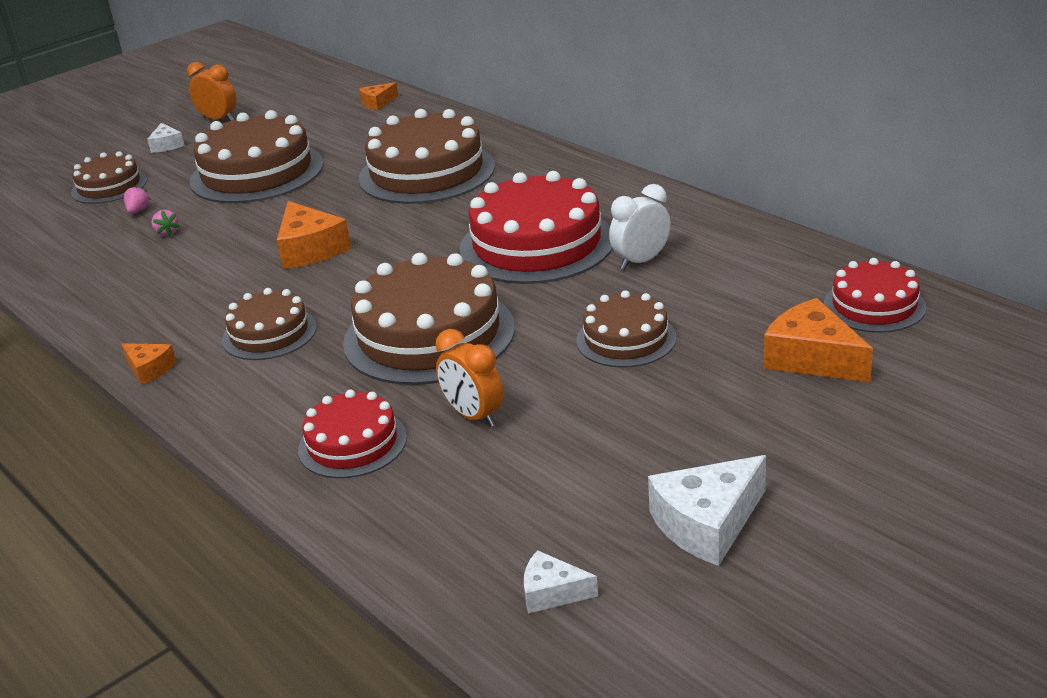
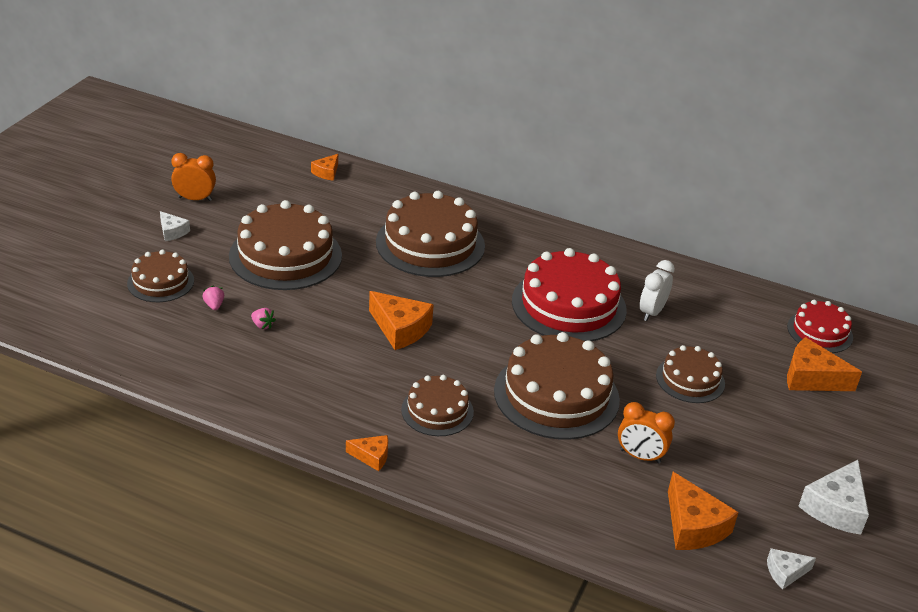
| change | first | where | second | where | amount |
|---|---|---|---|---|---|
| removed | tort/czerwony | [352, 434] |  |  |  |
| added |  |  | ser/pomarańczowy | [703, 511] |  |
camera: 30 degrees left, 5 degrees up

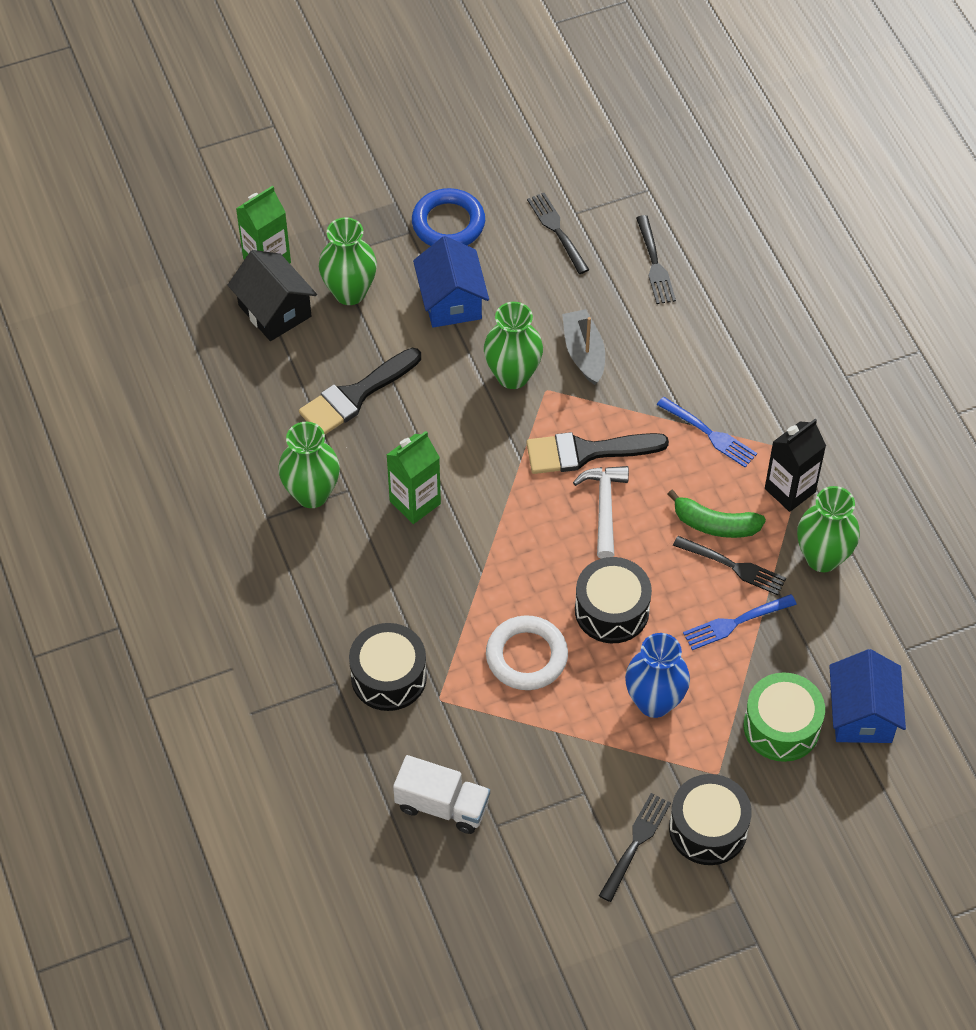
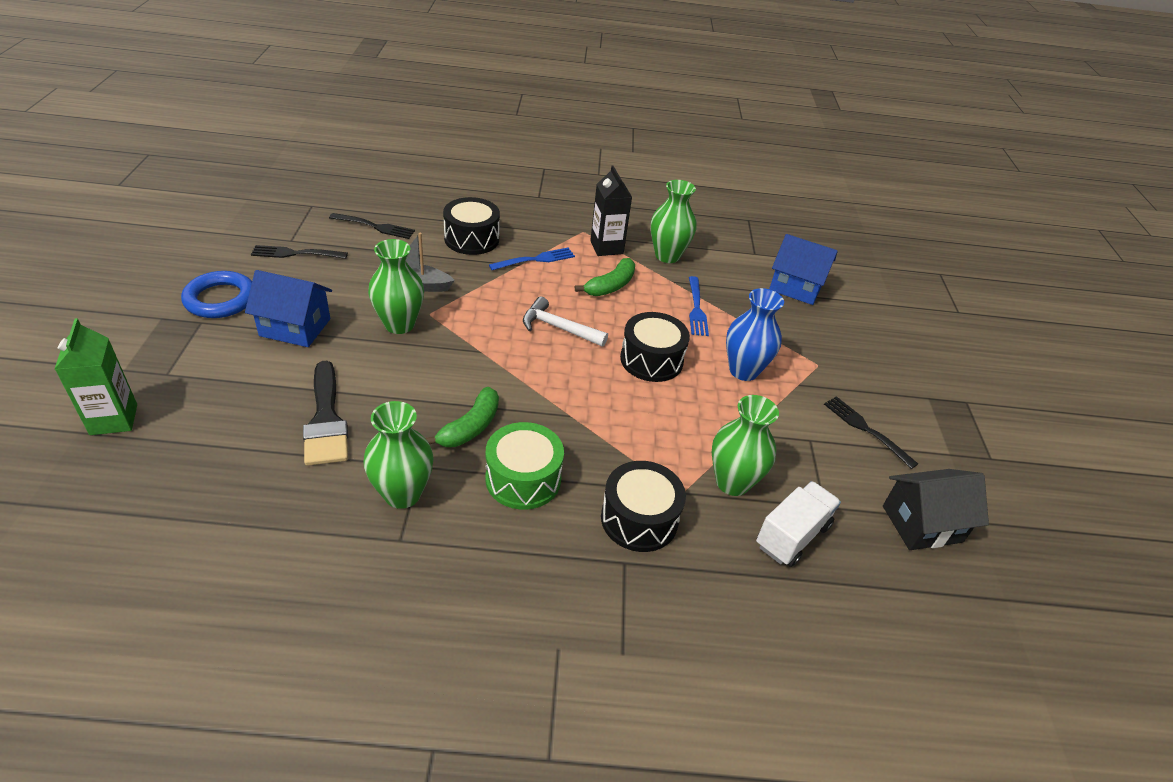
| change | first | where | second | where | amount |
|---|---|---|---|---|---|
| moved | domek/czarny | [272, 295] |  | [936, 509] |  |
| moved | wazon/zielony | [348, 261] |  | [745, 445] |  |
| replaced | karton mleka/zielony | [414, 477] | banan/zielony | [462, 417] |  |
| removed | pierścień/biały | [527, 652] |  |  |  |
| removed | pędzel/czarny | [597, 453] |  |  |  |
| moved | bęben/czarny | [710, 819] |  | [471, 226] |  |
| removed | widelec/czarny | [729, 565] |  |  |  |
| moved | bęben/zielony | [784, 717] |  | [525, 466] |  |
camera: 70 degrees left, 15 degrees down

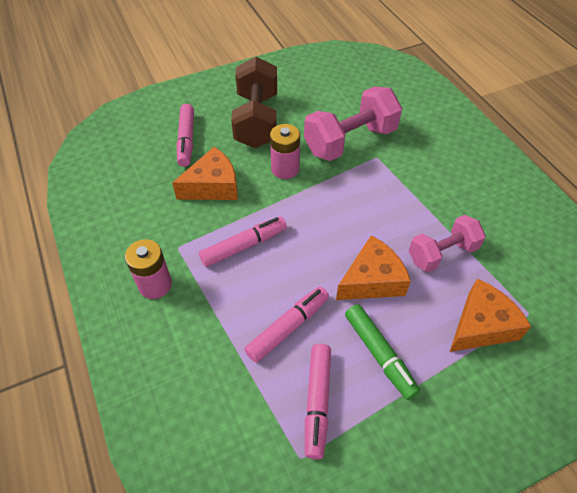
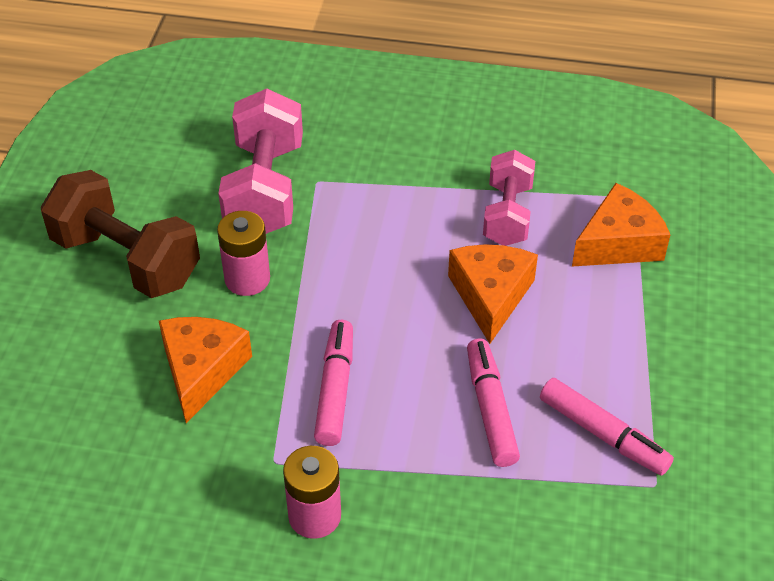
| change | first | where | second | where | amount |
|---|---|---|---|---|---|
| removed | flamaster/różowy | [185, 135] |  |  |  |
| removed | flamaster/zielony | [382, 352] |  |  |  |
| turned | ser/pomarańczowy | [490, 315] |  | [621, 225] | 60 degrees clockwise |
camera: 55 degrees left, 5 degrees down

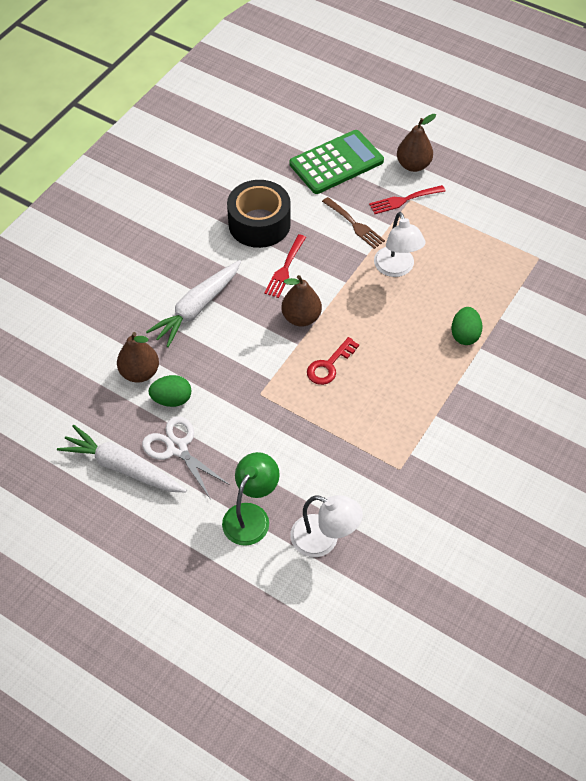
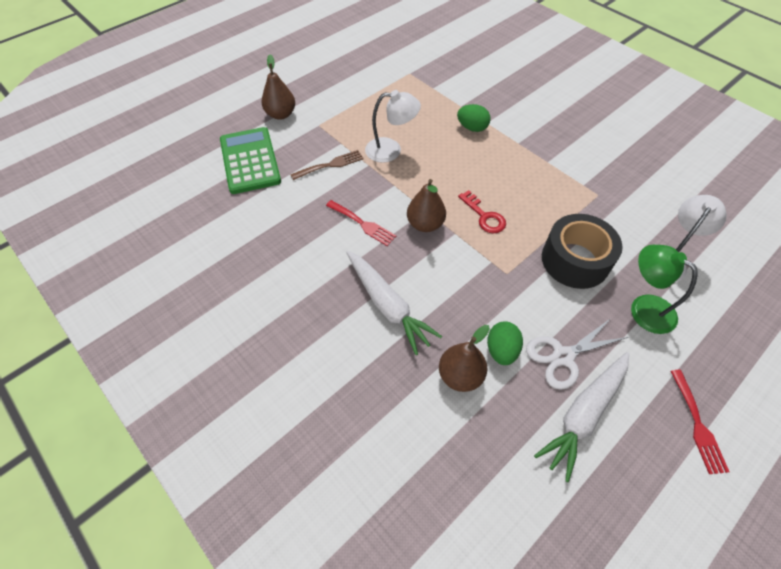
| change | first | where | second | where | amount |
|---|---|---|---|---|---|
| moved | taśma klejąca/czarny | [259, 214] |  | [582, 251] |  |
| moved | widelec/czerwony | [407, 199] |  | [700, 422] |  |
camera: 75 degrees left, 0 degrees up

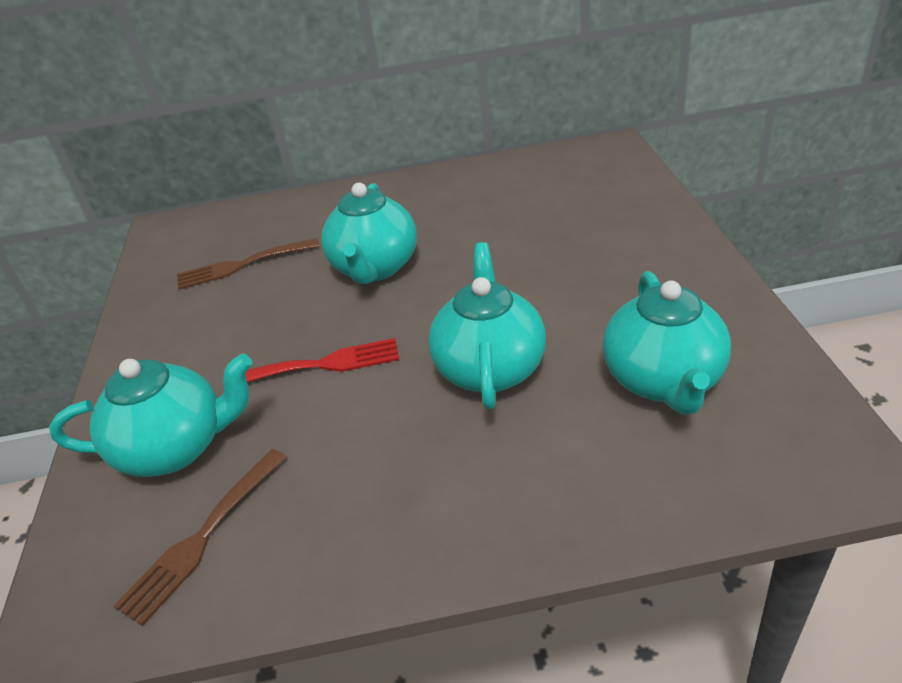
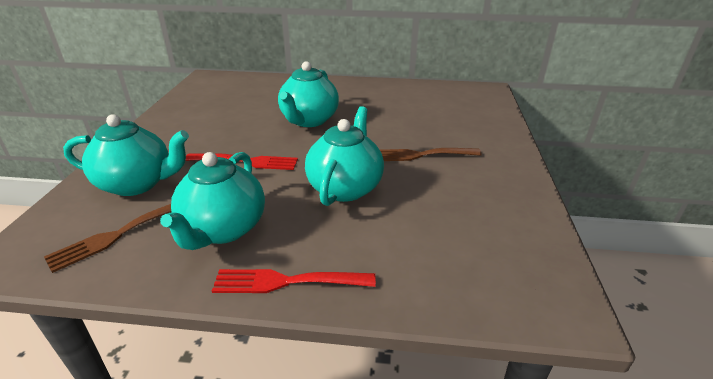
| change | first | where | second | where | amount |
|---|---|---|---|---|---|
| moved | widelec/brązowy | [248, 264] |  | [431, 154] |  |
| moved | imbryk/turkusowy | [667, 343] |  | [212, 201] |  |
| added |  |  | widelec/czerwony | [294, 281] |  |
camera: 10 degrees right, 5 degrees down

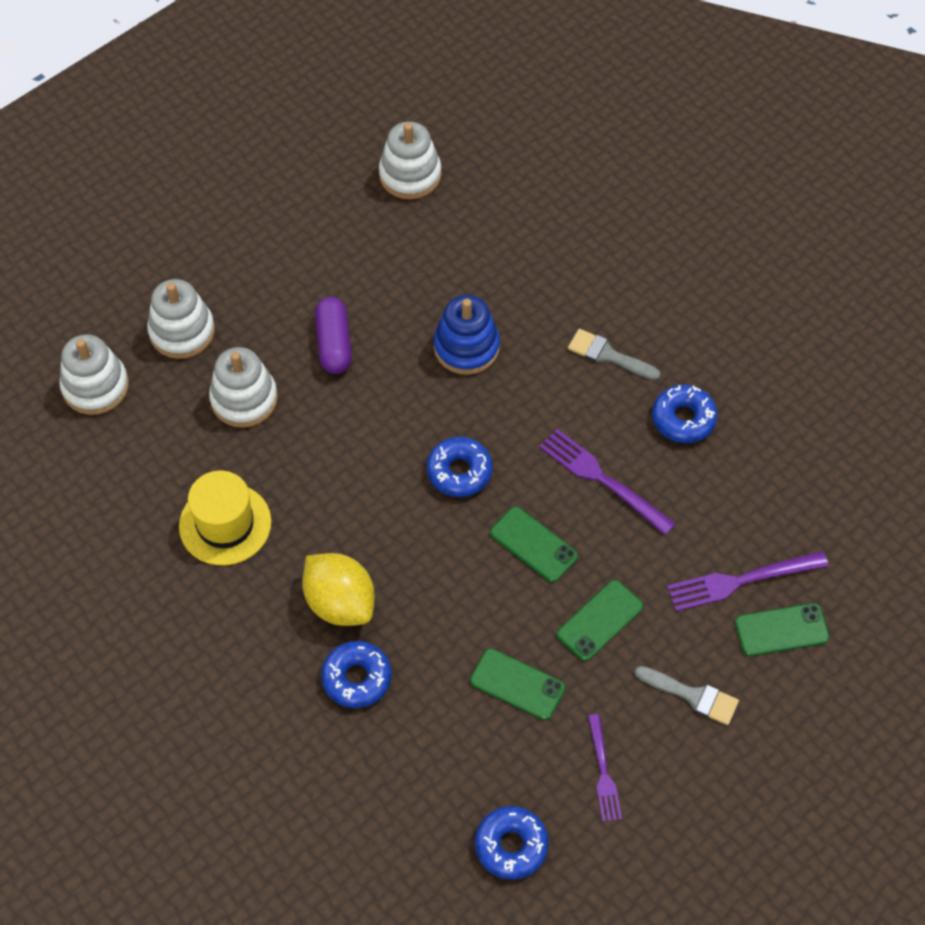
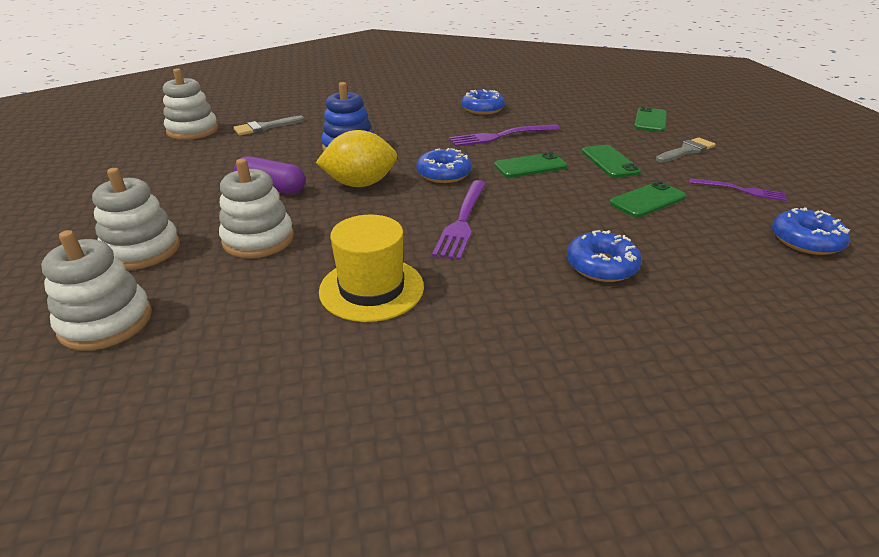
| change | first | where | second | where | amount |
|---|---|---|---|---|---|
| moved | cytryna/żółty | [338, 589] |  | [356, 158] |  |
| moved | pędzel/szary | [614, 354] |  | [269, 126] |  |
| moved | widelec/fioletowy | [747, 581] |  | [459, 220] |  |
camera: 60 degrees left, 25 degrees down

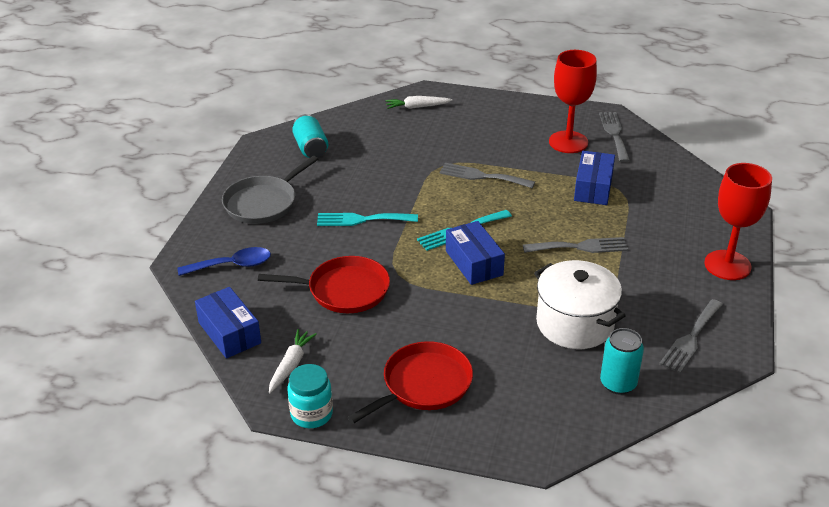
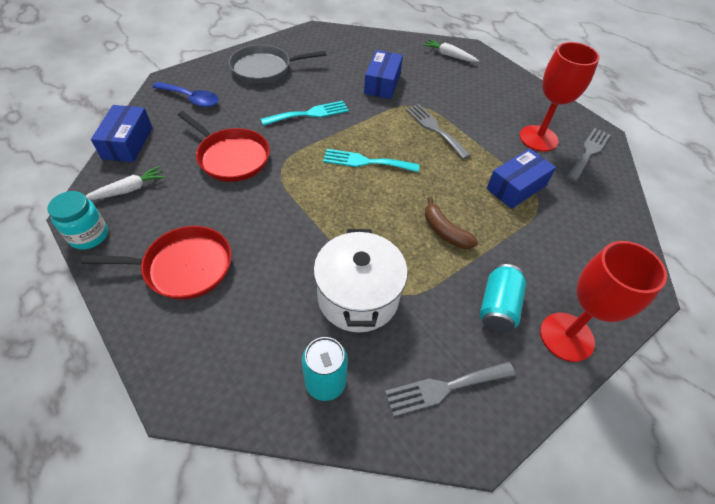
| change | first | where | second | where | amount |
|---|---|---|---|---|---|
| moved | puszka/turkusowy | [310, 136] |  | [503, 298] |  |
| turned | widelec/turkusowy | [367, 219] |  | [305, 113] | 120 degrees clockwise |
| moved | pudełko/niebieski | [475, 253] |  | [383, 74] |  |
| replaced | widelec/szary | [575, 245] | banan/brązowy | [451, 223] |  |
camera: 35 degrees right, 15 degrees up

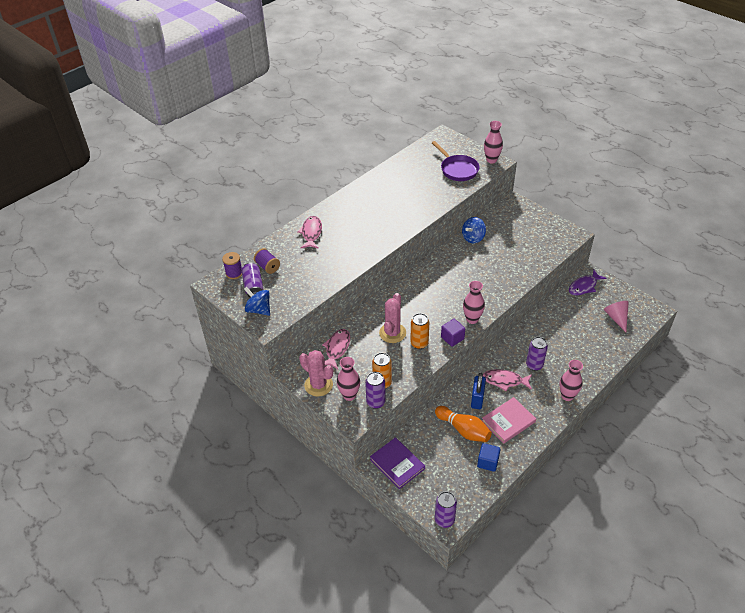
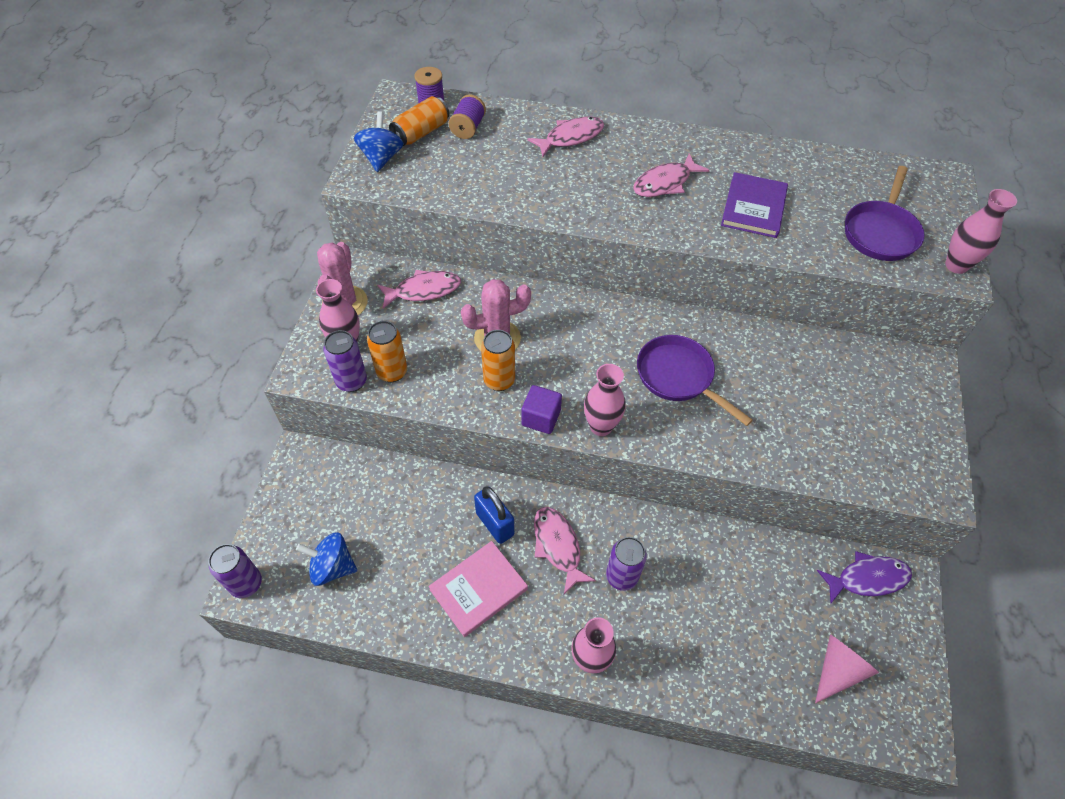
| change | first | where | second | where | amount |
|---|---|---|---|---|---|
| recoloured | puszka/fioletowy | [252, 280] | puszka/pomarańczowy | [419, 121] |  |
| moved | książka/fioletowy | [397, 463] |  | [754, 205] |  |
| removed | kręgiel/pomarańczowy | [463, 424] |  |  |  |
| moved | bączek/niebieski | [474, 230] |  | [326, 559] |  |
| turned | kłódka/niebieski | [478, 391] |  | [494, 515] | 75 degrees clockwise |
| removed | sześcian/niebieski | [489, 457] |  |  |  |
| turned | książka/różowy | [509, 420] |  | [478, 589] | 60 degrees counterclockwise |
| turned | ryba/fioletowy | [588, 282] |  | [864, 577] | 150 degrees clockwise |
| added |  |  | ryba/różowy | [671, 175] |  |
| added |  |  | patelnia/fioletowy | [695, 380] |  |
camera: 55 degrees right, 10 degrees up

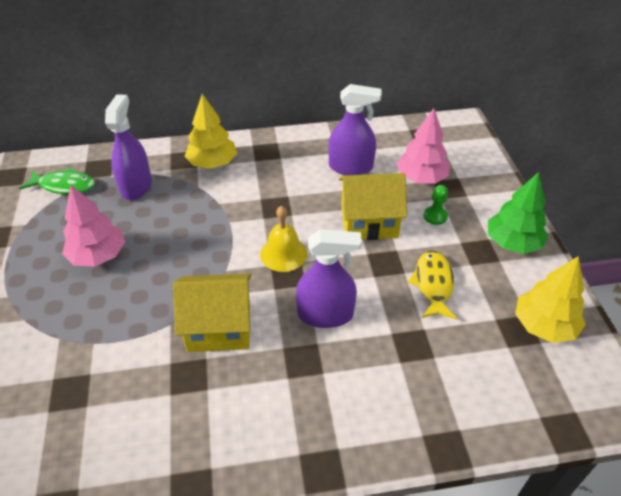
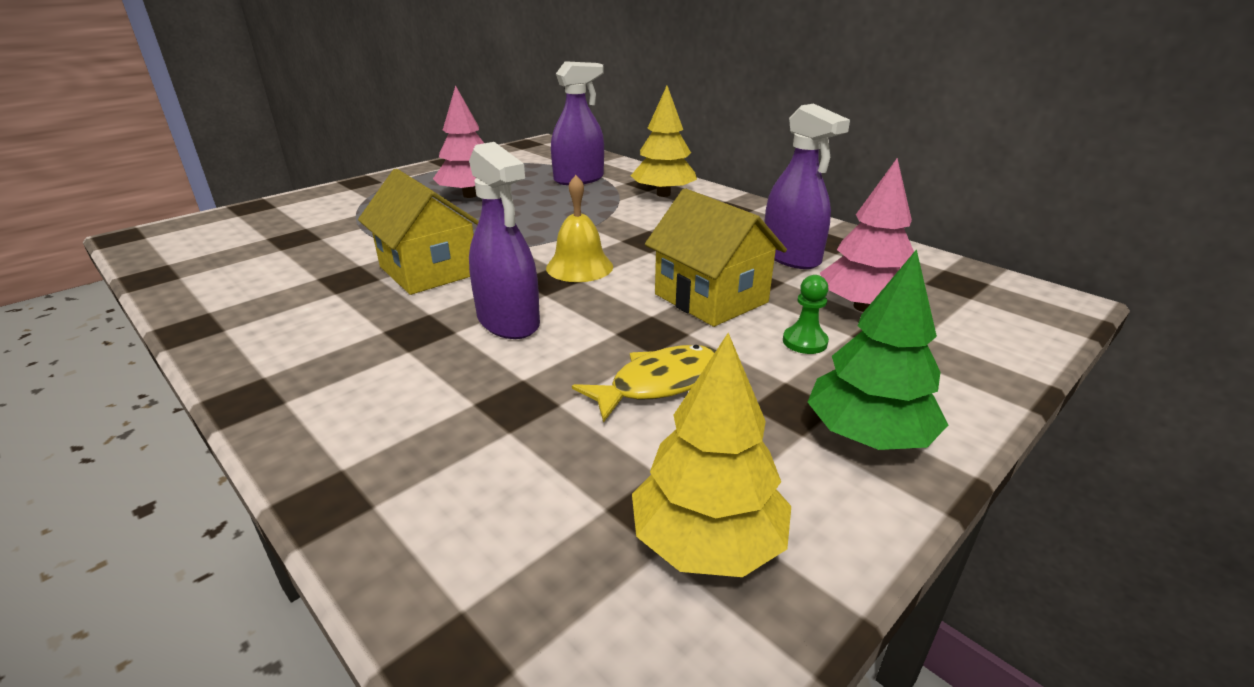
| change | first | where | second | where | amount |
|---|---|---|---|---|---|
| removed | ryba/zielony | [57, 180] |  |  |  |
camera: 55 degrees right, 15 degrees down

